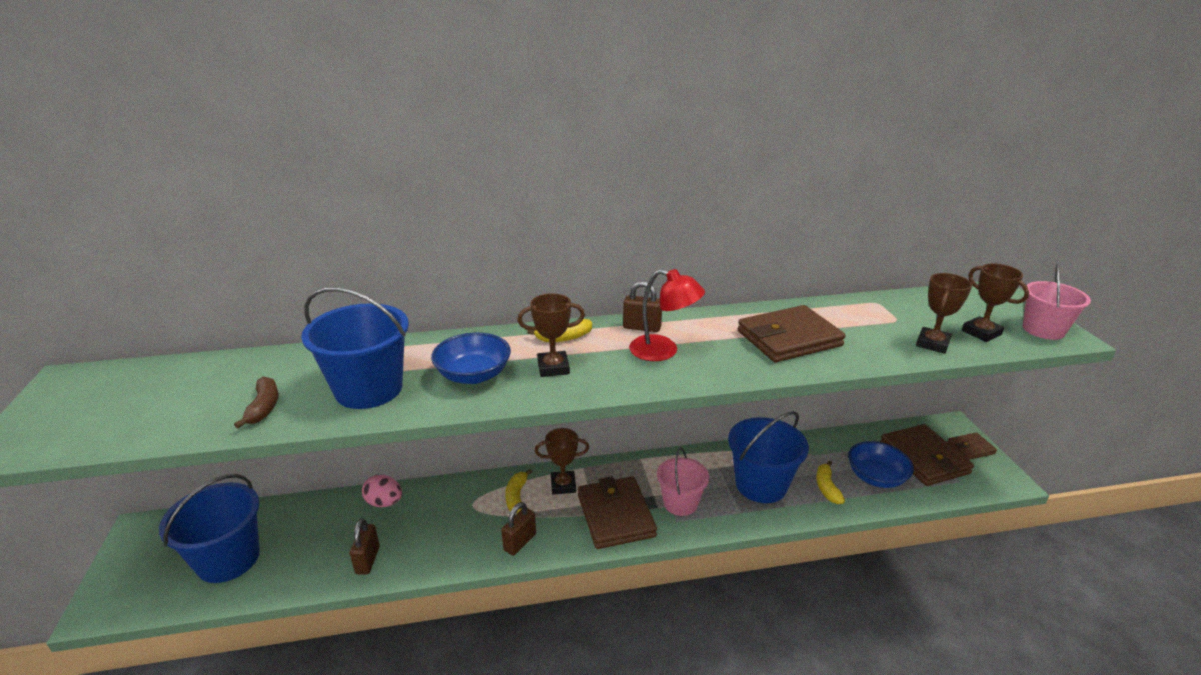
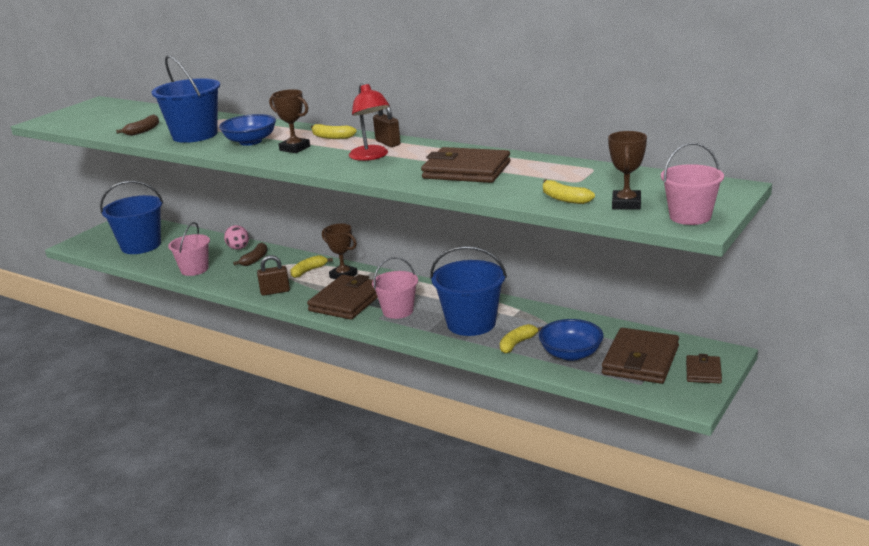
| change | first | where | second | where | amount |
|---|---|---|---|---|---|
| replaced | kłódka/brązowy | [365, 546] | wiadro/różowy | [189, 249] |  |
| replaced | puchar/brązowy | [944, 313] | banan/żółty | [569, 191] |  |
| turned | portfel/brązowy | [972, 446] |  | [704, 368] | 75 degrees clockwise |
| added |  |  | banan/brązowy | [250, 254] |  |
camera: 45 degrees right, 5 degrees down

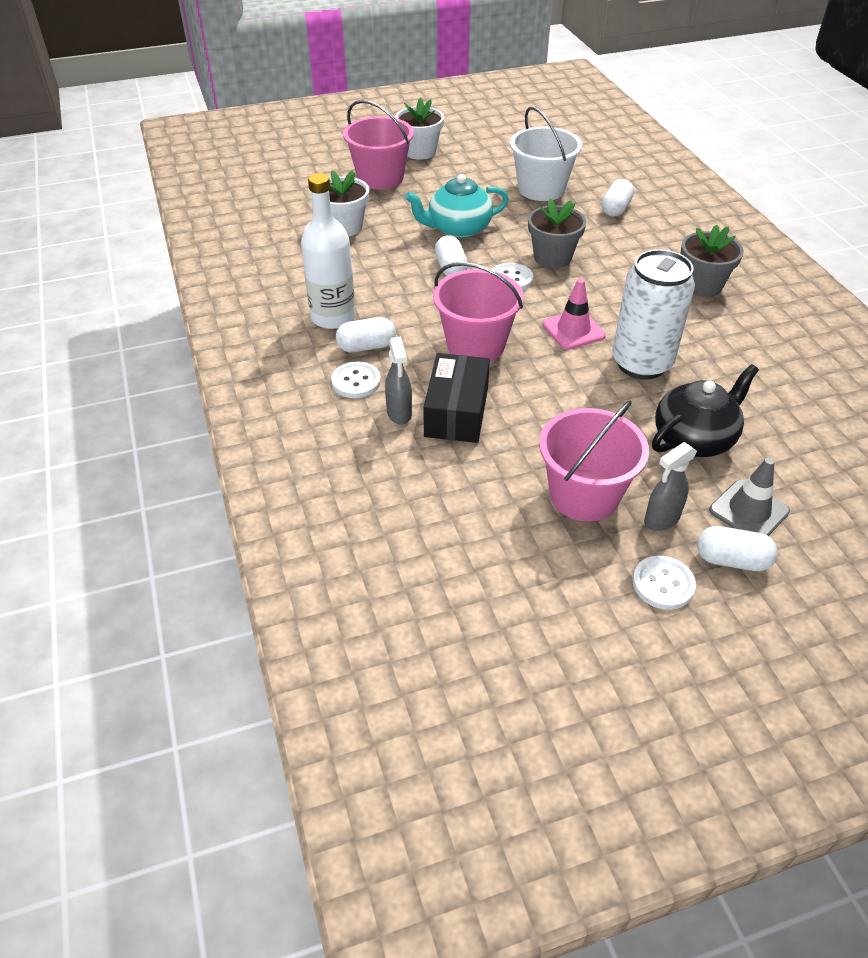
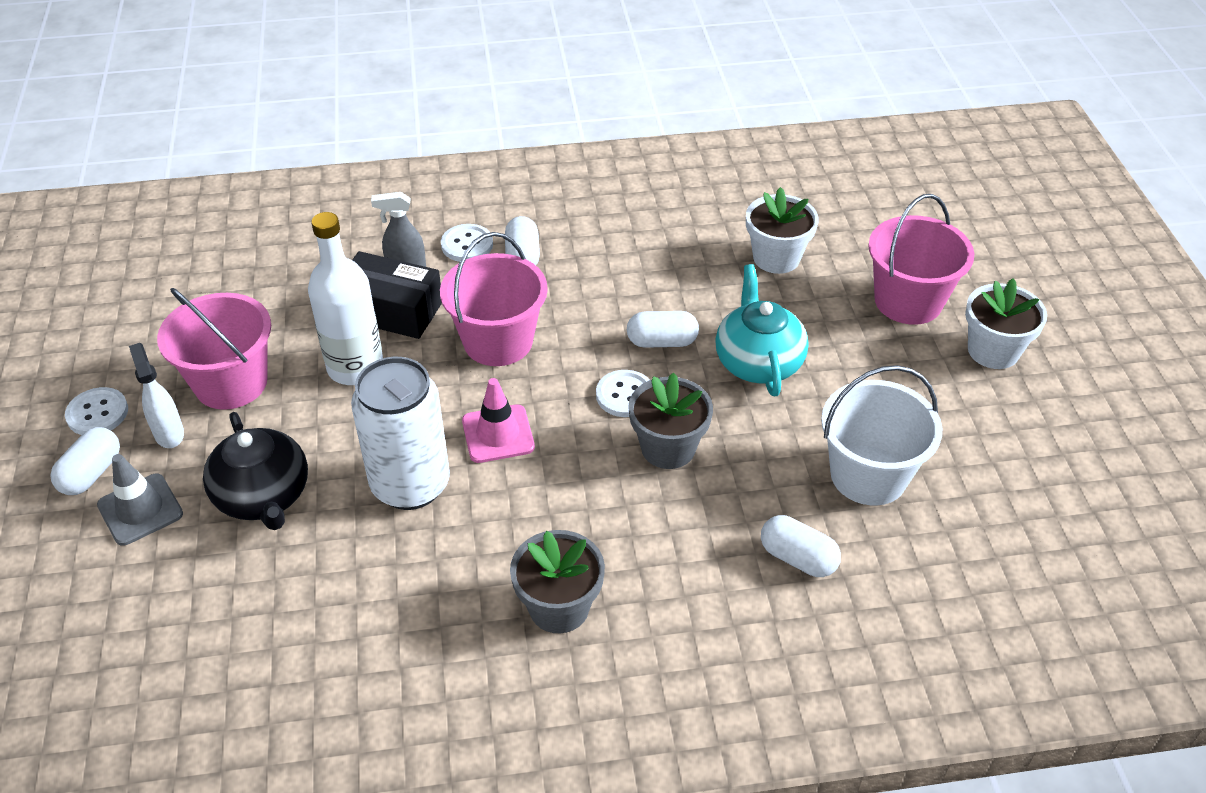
| change | first | where | second | where | amount |
|---|---|---|---|---|---|
| moved | butelka/biały | [328, 251] |  | [345, 298] |  |
| recoloured | spryskiwacz/szary | [670, 486] | spryskiwacz/biały | [156, 395] |  |
camera: 100 degrees right, 0 degrees up

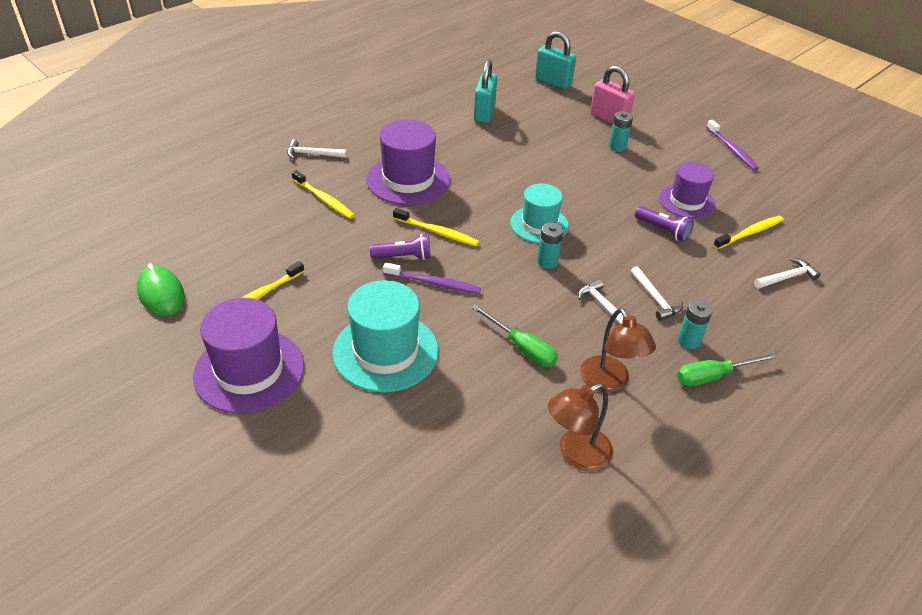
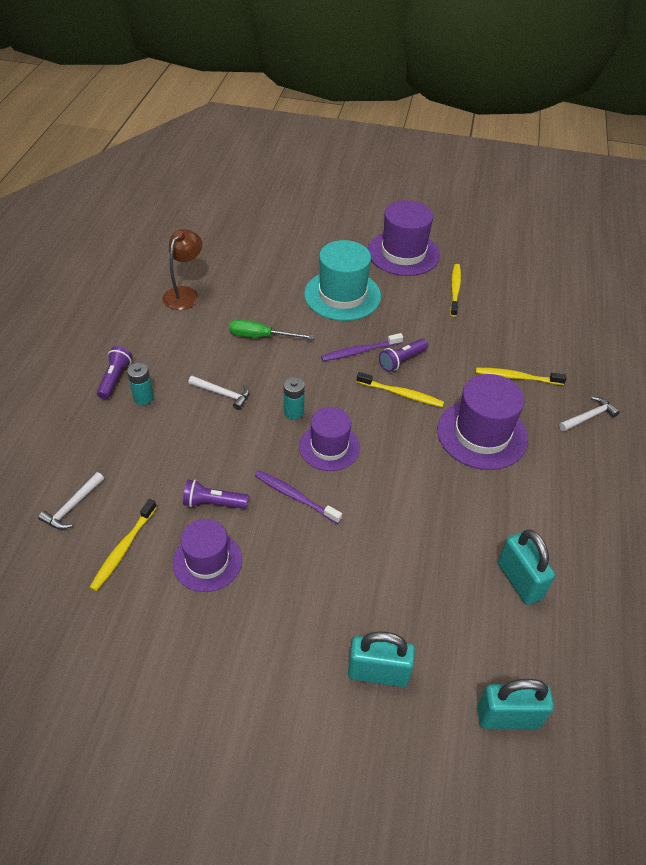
| change | first | where | second | where | amount |
|---|---|---|---|---|---|
| removed | myszka/zielony | [161, 289] |  |  |  |
| turned | szczoteczka do zębów/żółty | [436, 227] |  | [400, 389] | 150 degrees counterclockwise |
| recoloured | kapelusz/turkusowy | [539, 213] | kapelusz/fioletowy | [329, 439] |  |
| removed | lampka/brązowy | [618, 350] |  |  |  |
| recoloured | kłódka/różowy | [612, 94] | kłódka/turkusowy | [381, 659] |  |
| removed | bateria/turkusowy | [621, 131] |  |  |  |
| removed | młotek/biały | [656, 293] |  |  |  |
| replaced | śrubokręt/zielony | [728, 369] | latarka/fioletowy | [115, 372] |  |
| moved | szczoteczka do zębów/fioletowy | [732, 145] |  | [298, 497] |  |
camera: 145 degrees right, 5 degrees up

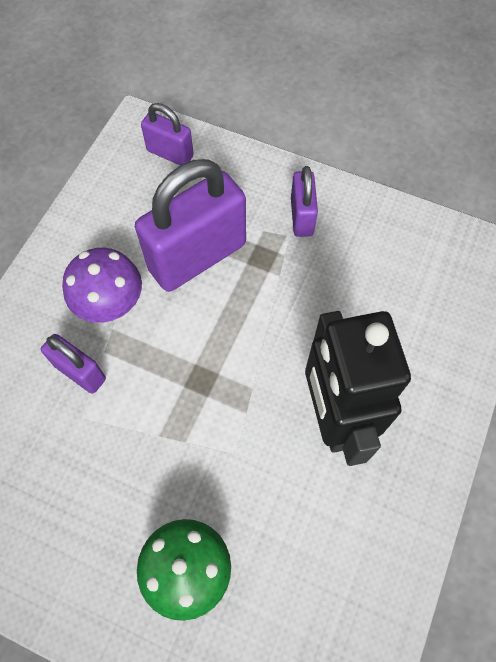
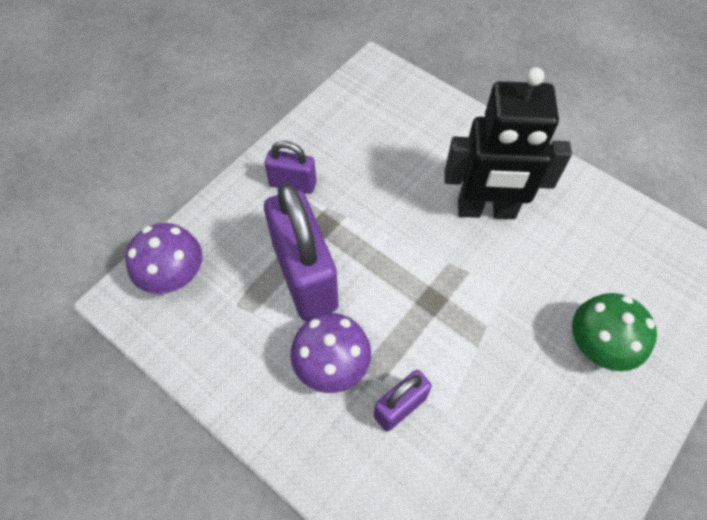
| change | first | where | second | where | amount |
|---|---|---|---|---|---|
| replaced | kłódka/fioletowy | [167, 134] | grzyb/fioletowy | [163, 258] |  |
camera: 75 degrees left, 5 degrees down

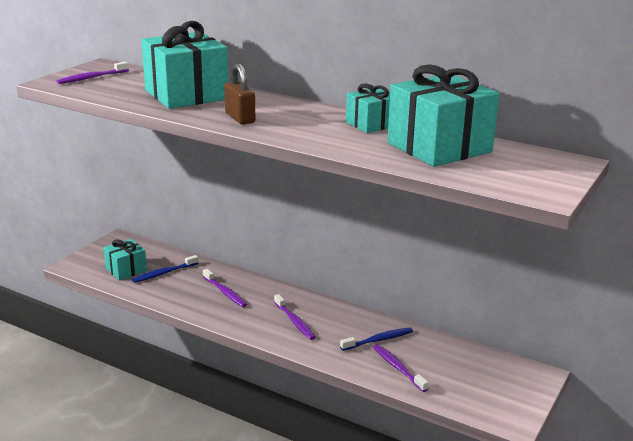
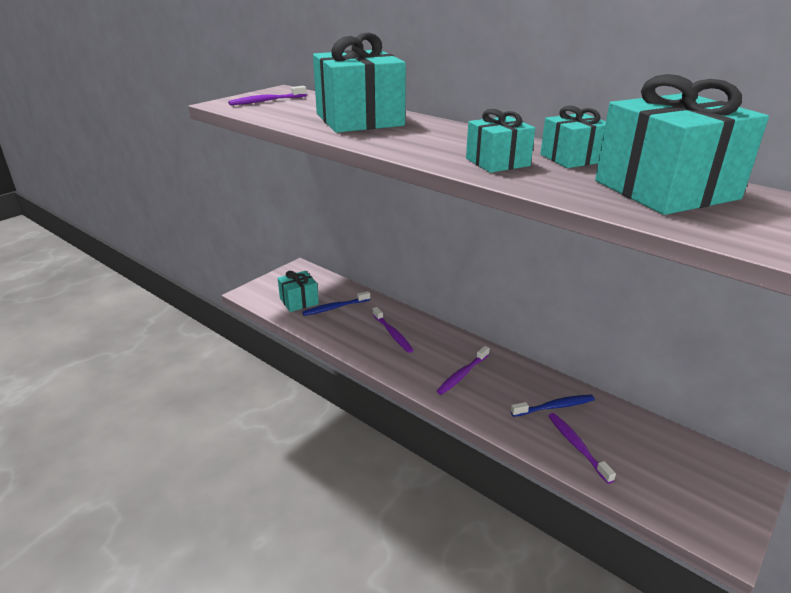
| change | first | where | second | where | amount |
|---|---|---|---|---|---|
| removed | kłódka/brązowy | [239, 94] |  |  |  |
| turned | szczoteczka do zębów/fioletowy | [295, 317] |  | [463, 370] | 60 degrees clockwise |
| added |  |  | prezent/turkusowy | [500, 141] |  |
camera: 10 degrees right, 5 degrees up

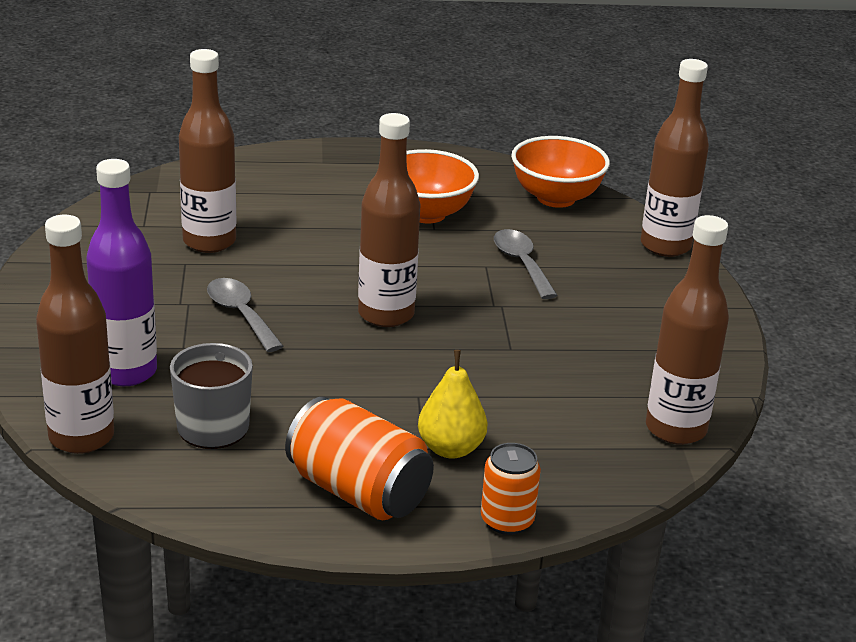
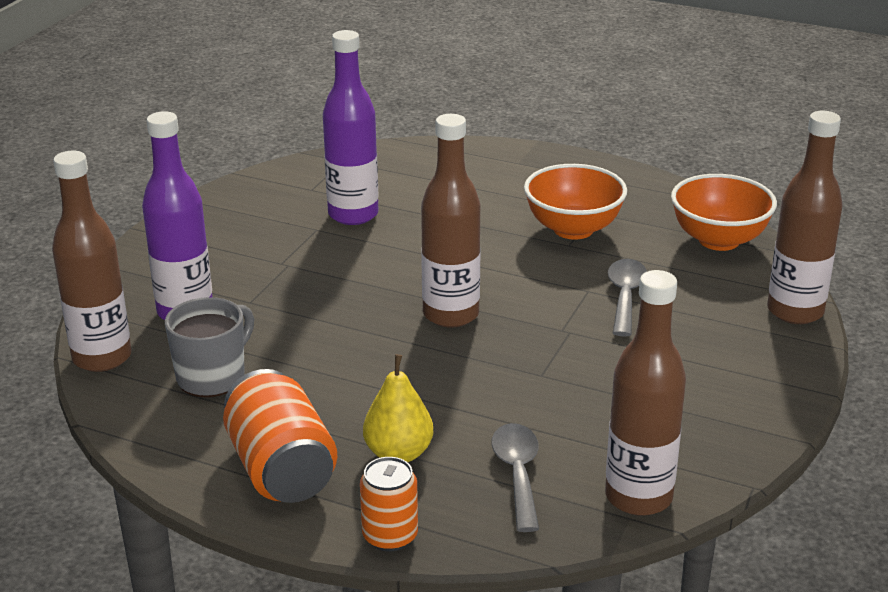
| change | first | where | second | where | amount |
|---|---|---|---|---|---|
| recoloured | butelka/brązowy | [207, 151] | butelka/fioletowy | [351, 127] |  |
| moved | łyżka/szary | [245, 315] |  | [515, 477] |  |
camera: 30 degrees right, 0 degrees up

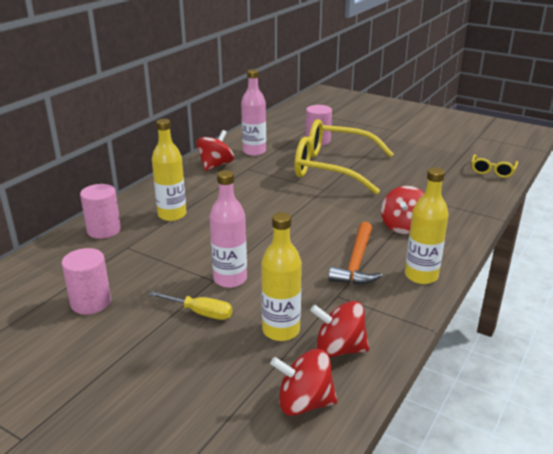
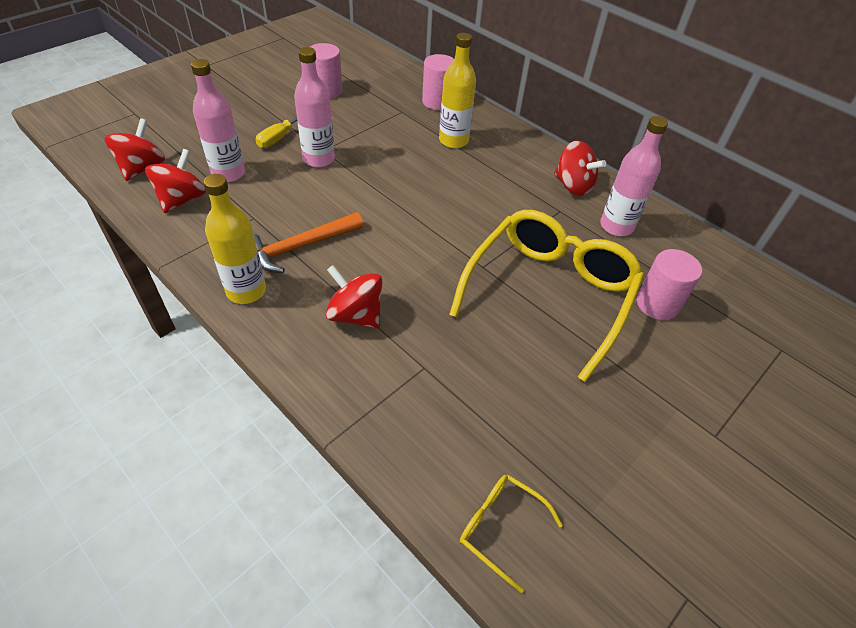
| change | first | where | second | where | amount |
|---|---|---|---|---|---|
| recoloured | butelka/żółty | [281, 276] | butelka/różowy | [218, 120] |  |
| turned | młotek/pomarańczowy | [355, 253] |  | [308, 242] | 60 degrees counterclockwise |
camera: 100 degrees right, 20 degrees up

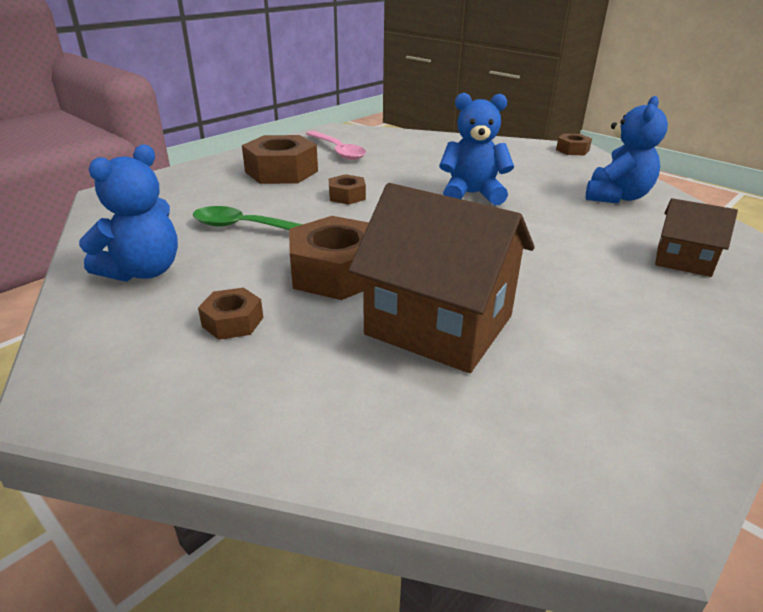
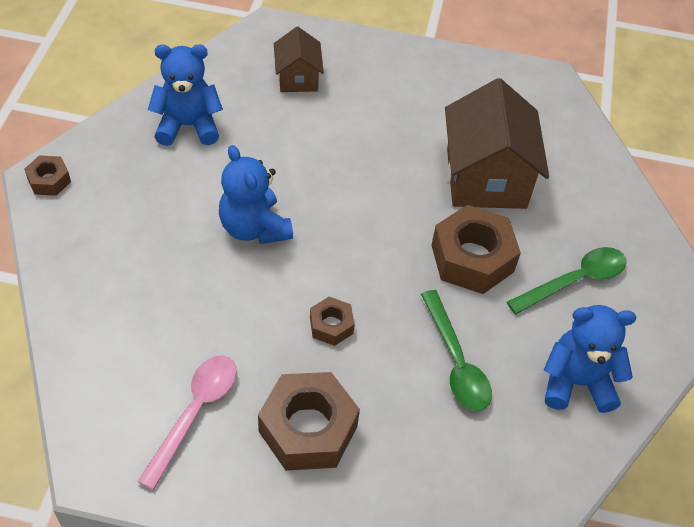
| change | first | where | second | where | amount |
|---|---|---|---|---|---|
| replaced | nakrętka/brązowy | [230, 314] | łyżka/zielony | [566, 280] |  |
camera: 125 degrees left, 20 degrees up

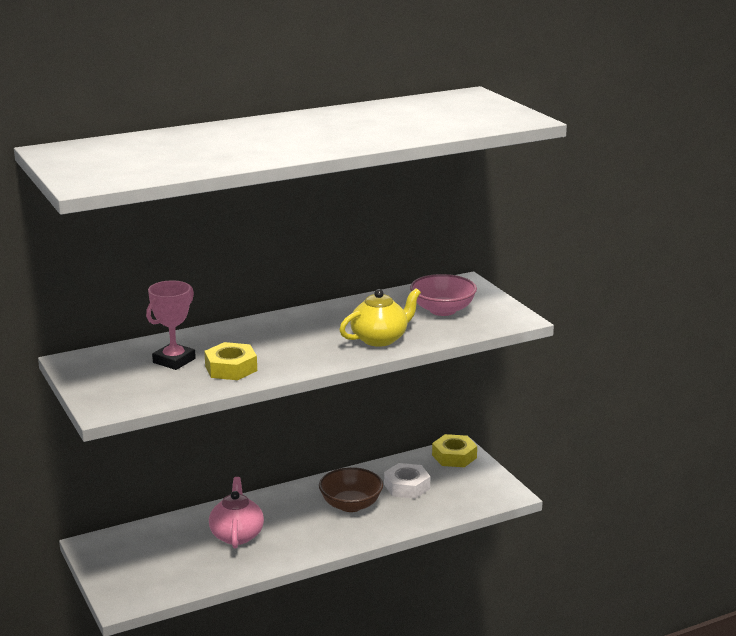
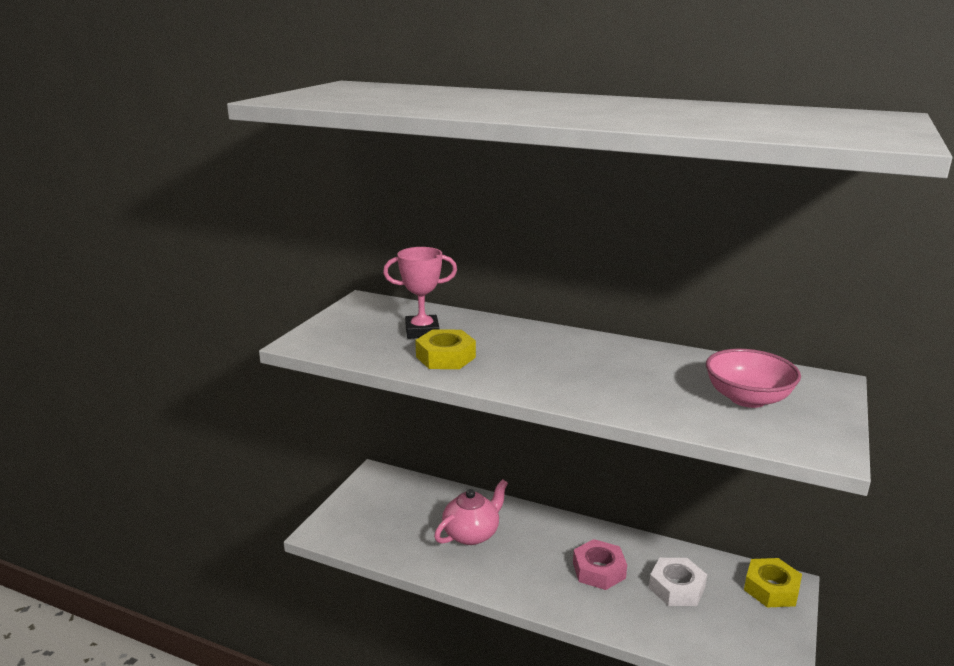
| change | first | where | second | where | amount |
|---|---|---|---|---|---|
| replaced | miska/brązowy | [351, 489] | nakrętka/różowy | [600, 564] |  |
| removed | imbryk/żółty | [380, 317] |  |  |  |
camera: 50 degrees right, 0 degrees up

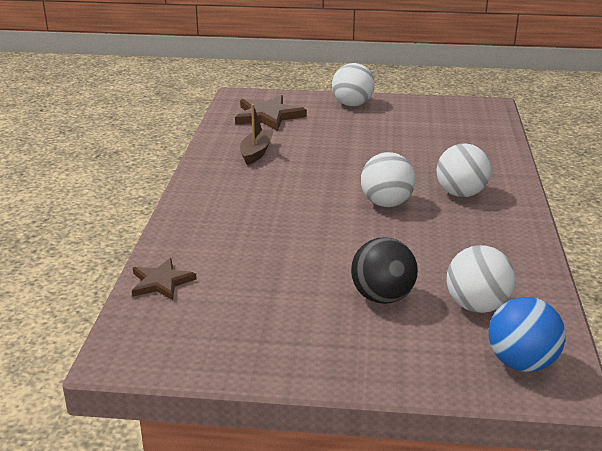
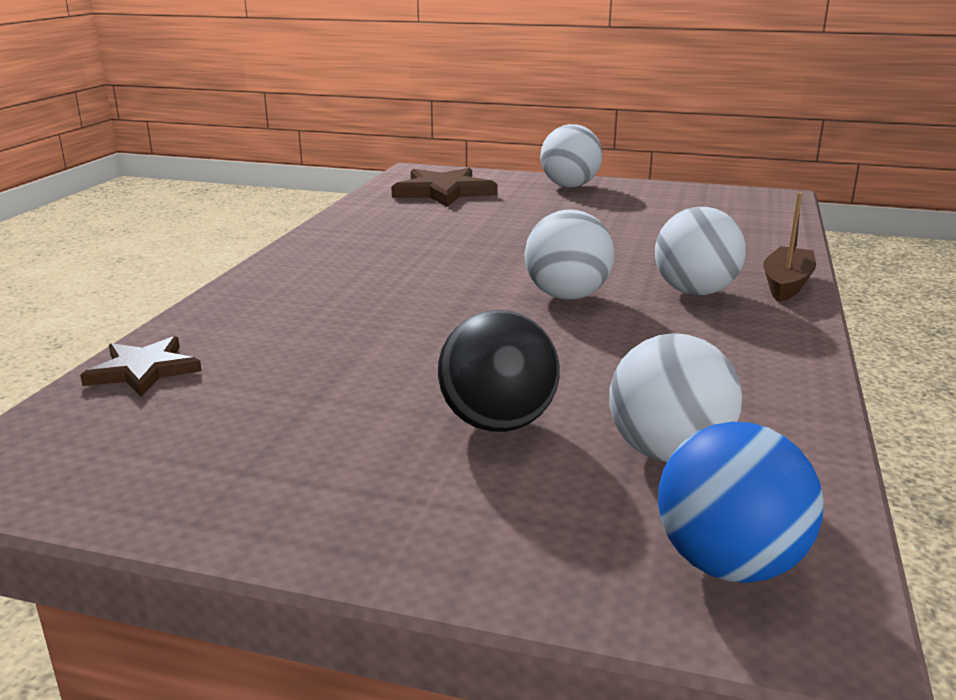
| change | first | where | second | where | amount |
|---|---|---|---|---|---|
| moved | łódka/brązowy | [257, 134] |  | [789, 247] |  |
camera: 10 degrees right, 5 degrees down

